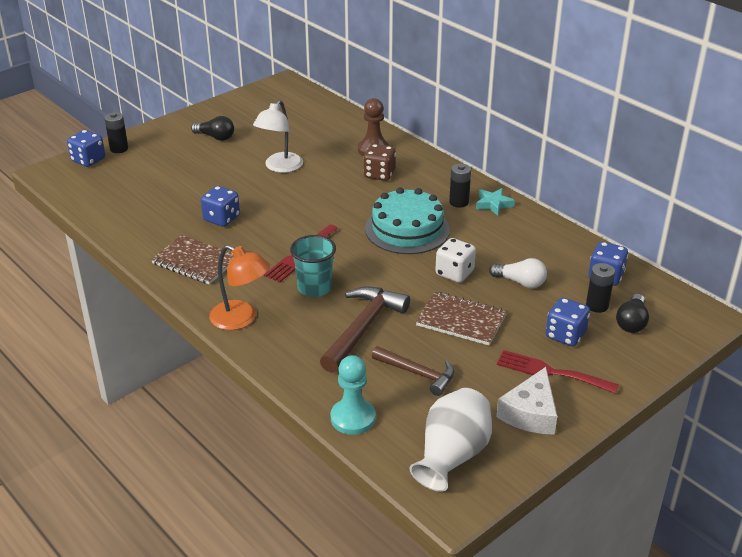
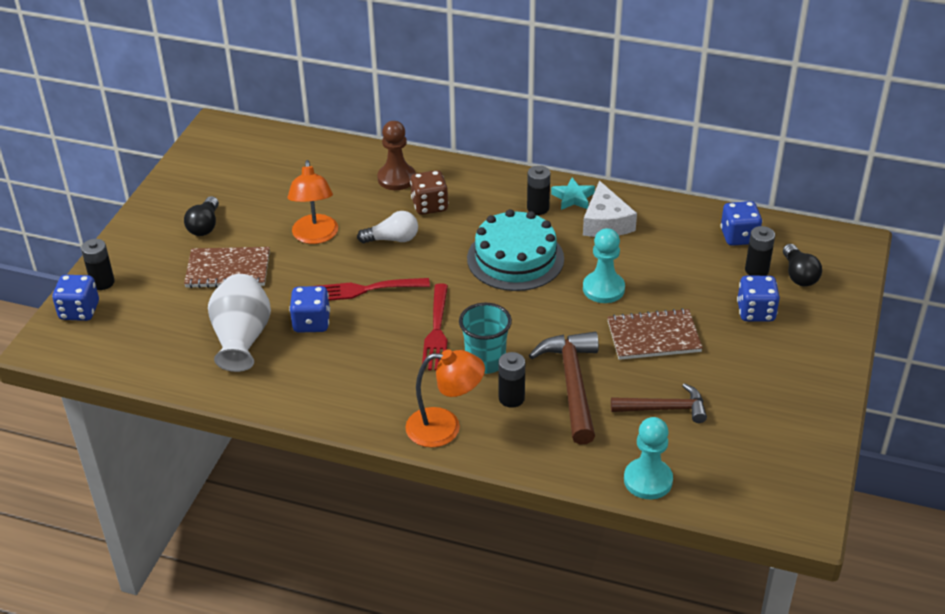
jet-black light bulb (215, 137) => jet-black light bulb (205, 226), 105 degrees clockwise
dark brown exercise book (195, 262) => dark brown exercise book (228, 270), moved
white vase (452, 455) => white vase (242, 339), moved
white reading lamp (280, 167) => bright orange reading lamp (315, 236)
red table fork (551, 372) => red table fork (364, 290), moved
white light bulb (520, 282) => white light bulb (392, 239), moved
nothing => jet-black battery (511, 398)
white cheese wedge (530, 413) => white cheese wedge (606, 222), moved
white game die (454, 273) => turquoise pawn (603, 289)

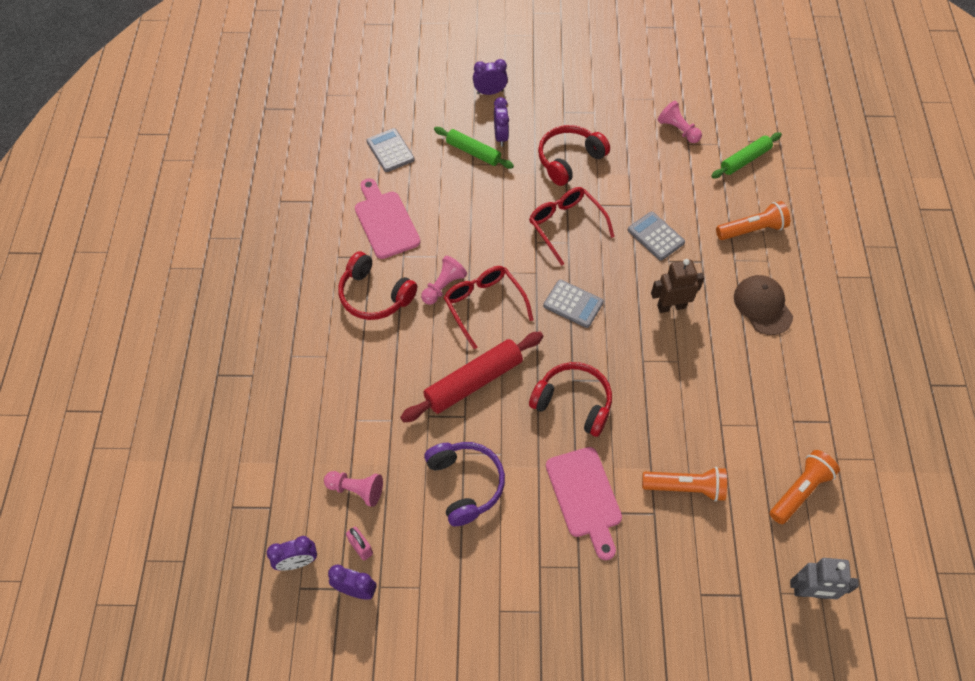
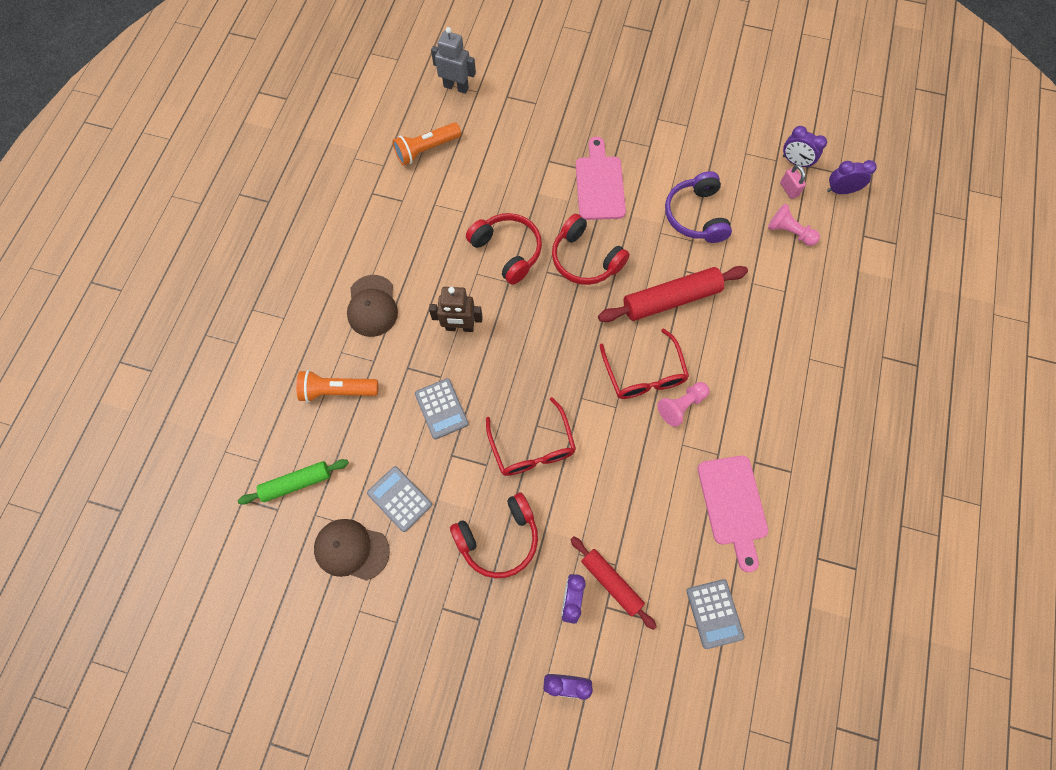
rose-pink pawn (678, 130) => dark brown baseball cap (351, 550)
gray adding machine (573, 304) => gray adding machine (399, 499), moved
red headset (374, 295) => red headset (507, 251), moved
emerald pastry roller (473, 152) => red pastry roller (611, 582)
bright orange torch (685, 487) => nothing

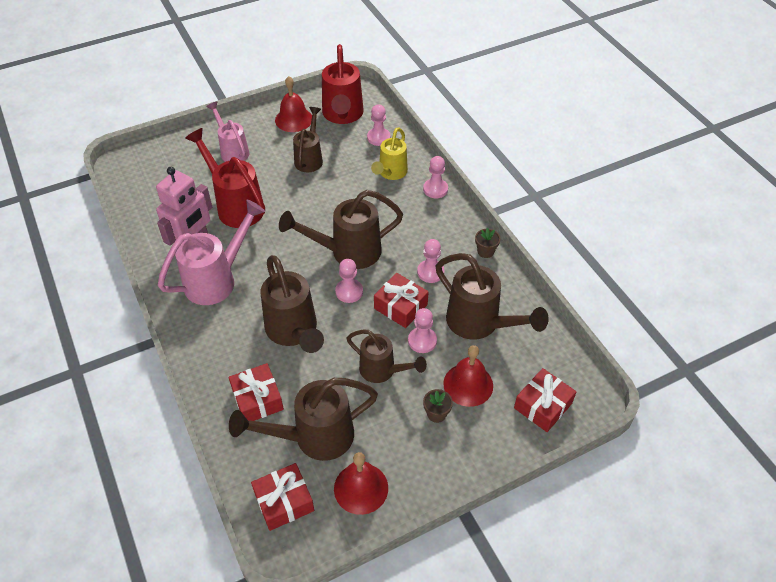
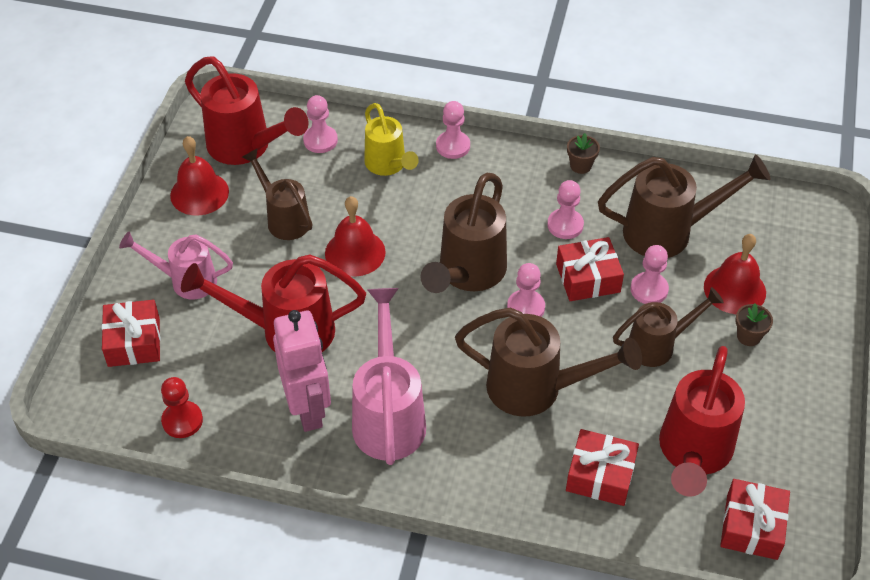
red wrapped gift (542, 405) => red wrapped gift (134, 342), moved
nothing => red pawn (182, 420)
red hand bell (361, 488) => red hand bell (355, 252), moved
dark brown sprinkling can (313, 437) => red sprinkling can (693, 454)

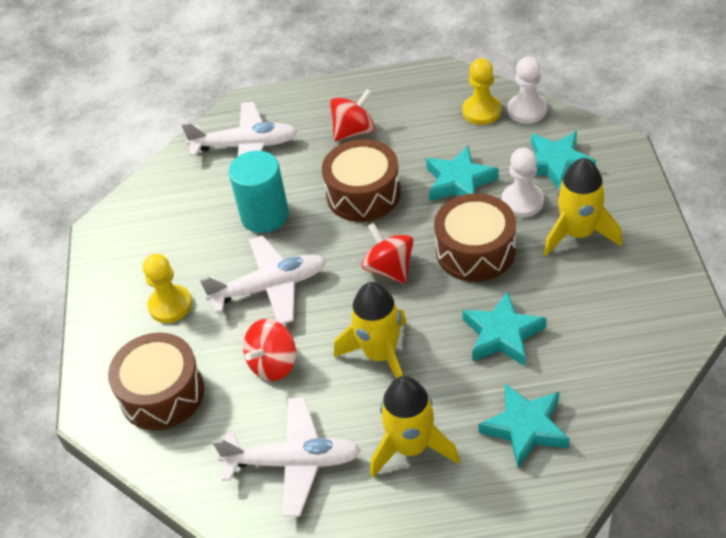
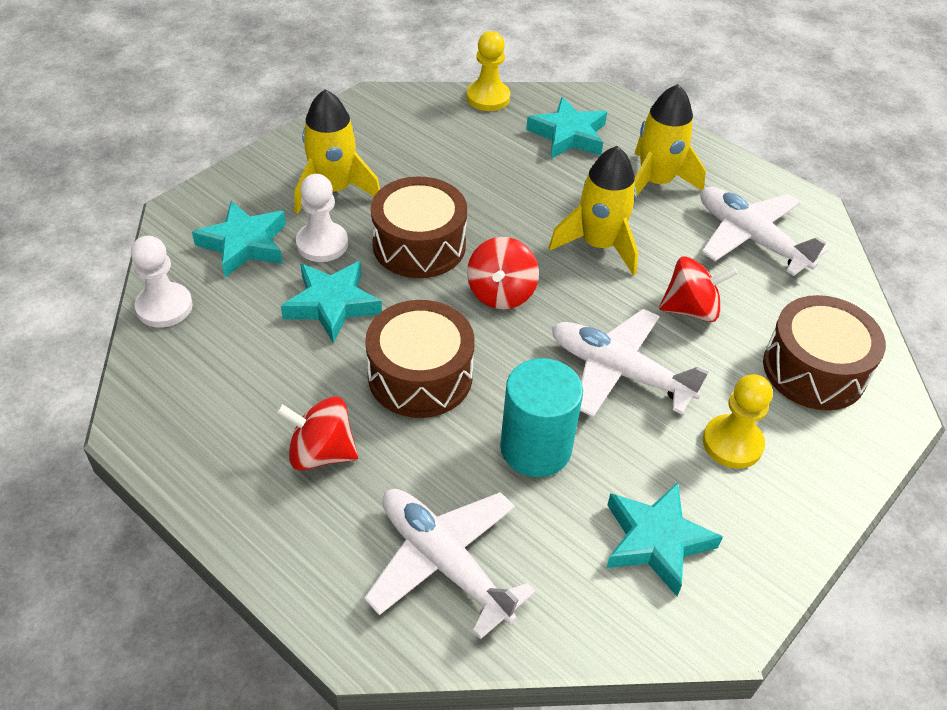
golden pawn (482, 111) => golden pawn (488, 98), moved
turquoise five-pointed star (502, 334) => turquoise five-pointed star (656, 541), moved

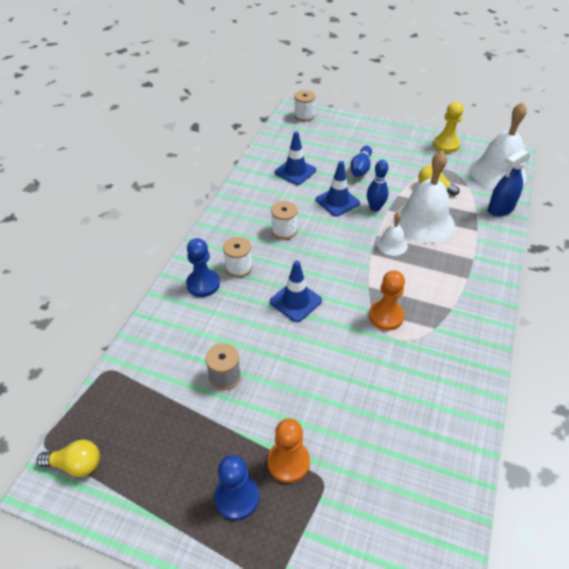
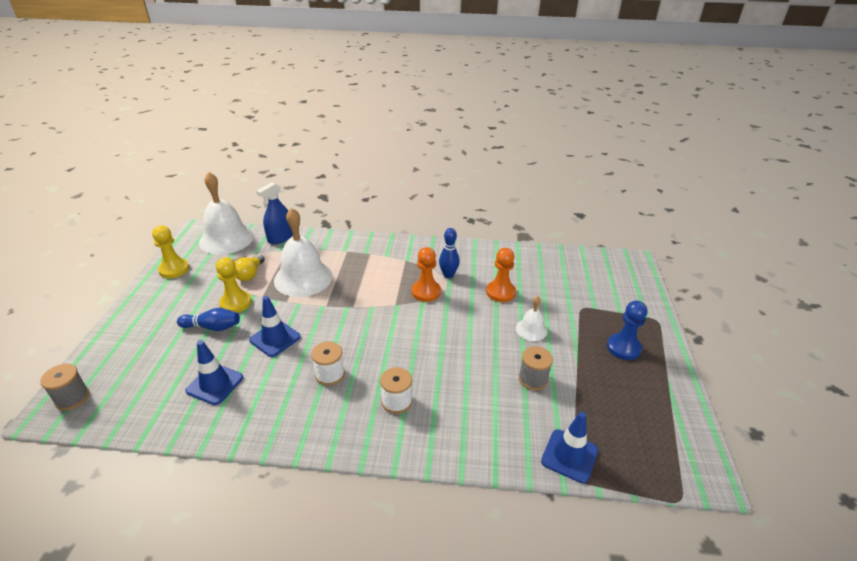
white spool (304, 116) => gray spool (72, 398)
nothing => golden pawn (235, 303)
royal blue spray cleaner (500, 209) => royal blue spray cleaner (280, 238), 90 degrees clockwise
royal blue tenpin (375, 208) => royal blue tenpin (448, 275), moved
bright orange pawn (288, 462) => bright orange pawn (500, 292), moved
white hand bell (392, 244) => white hand bell (531, 329), moved
royal blue road cone (295, 301) => royal blue road cone (569, 456), moved
golden light bulb (76, 464) => nothing
royal blue pawn (203, 284) => nothing

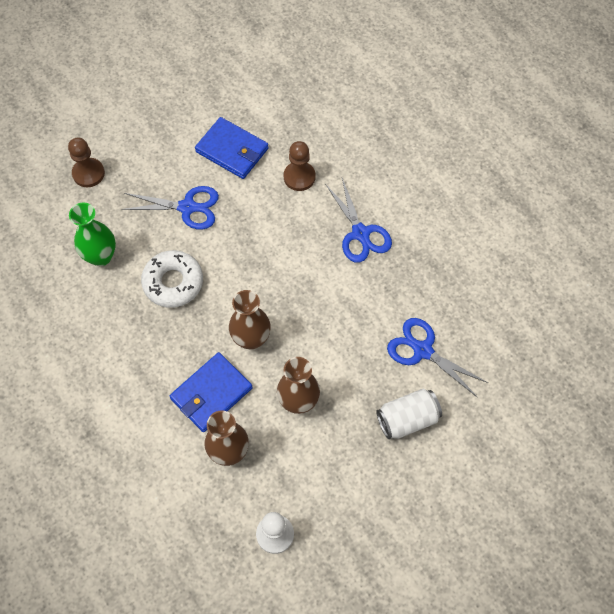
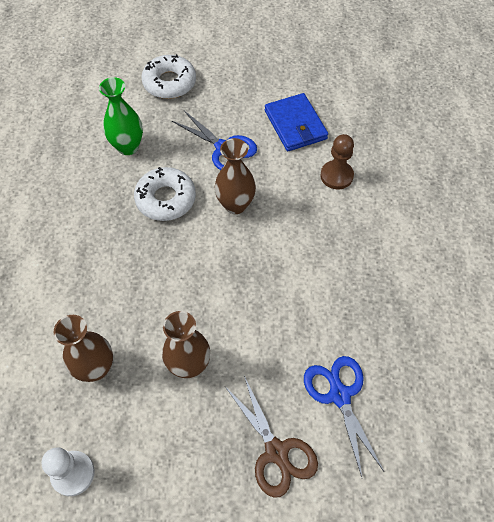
dark brown pawn (88, 173) => white donut (169, 83)
dark brown vase (251, 339) => dark brown vase (235, 205), moved
white tin (407, 419) => dark brown pair of scissors (276, 451)
royal blue billfold (211, 393) => nothing
royal blue pair of scissors (360, 233) => nothing

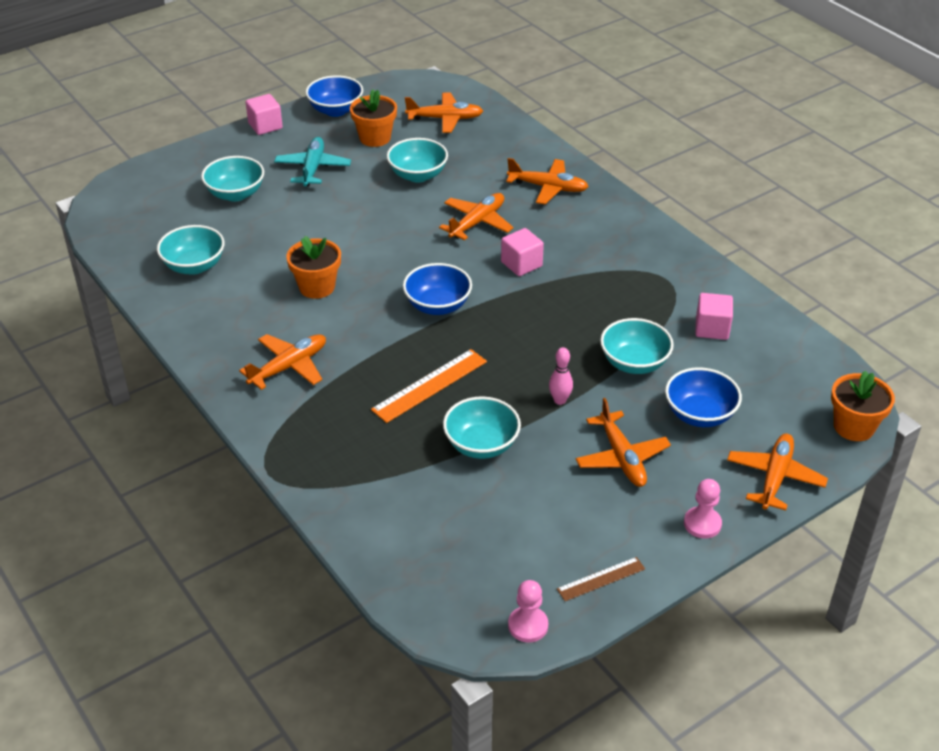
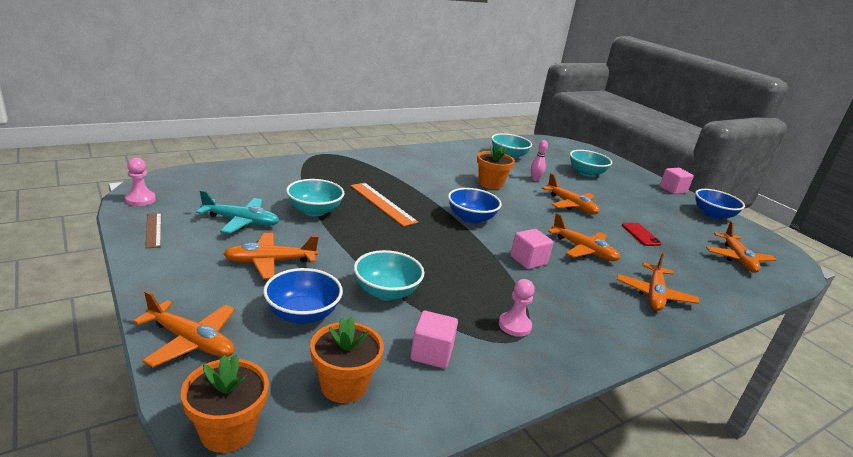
turquoise plane (313, 168) => turquoise plane (241, 221), moved
bright orange potted plant (375, 138) => bright orange potted plant (344, 385), moved
rose-pink pawn (702, 524) => rose-pink pawn (514, 325), moved
rose-pink tenpin (559, 400) => rose-pink tenpin (535, 179), moved
bright orange plane (289, 367) => bright orange plane (571, 205), moved
turquoise bowl (418, 175) => red mobile phone (641, 234)

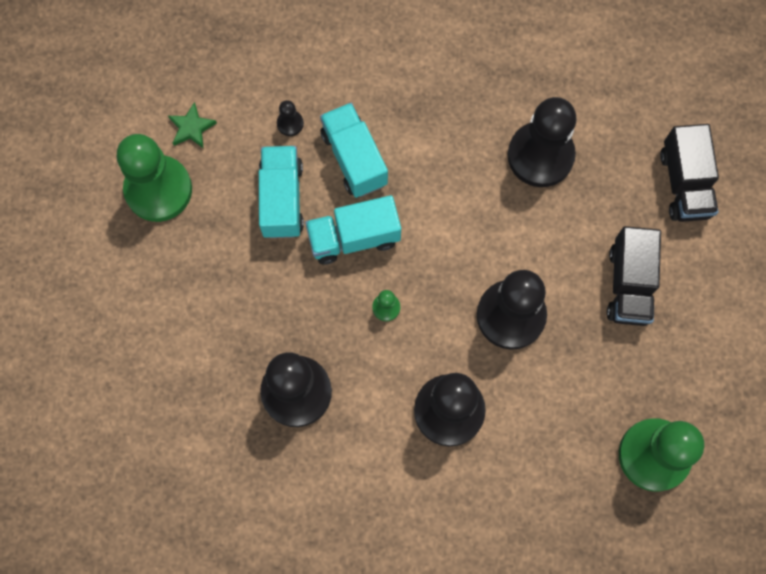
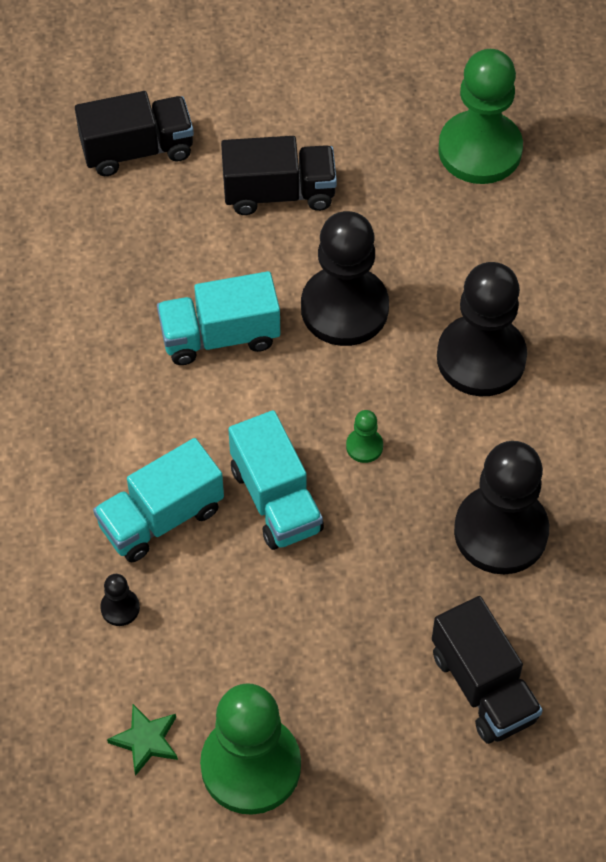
turquoise truck (282, 199) => turquoise truck (220, 336), moved
nothing => jet-black truck (483, 686)
jet-black pawn (540, 156) => nothing

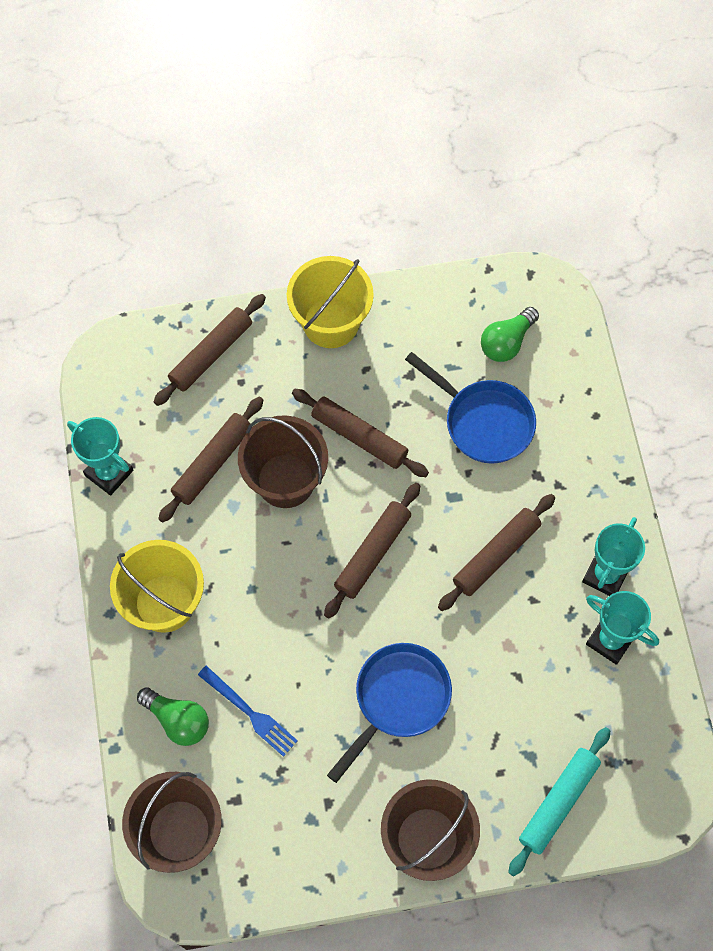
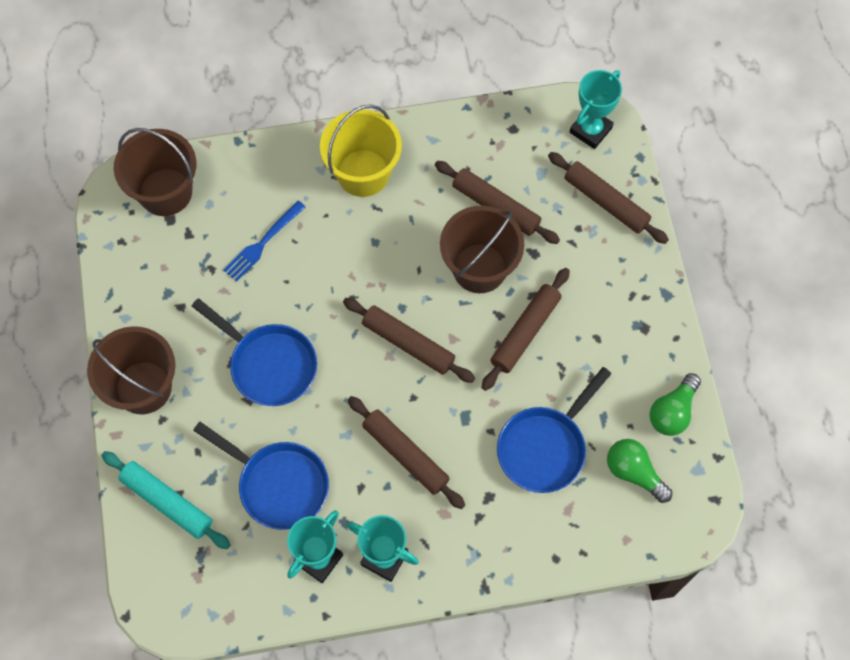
nothing => royal blue skillet (278, 484)
turquoise prize cup (109, 473) => turquoise prize cup (590, 130), moved
emerald light bulb (178, 720) => emerald light bulb (672, 412), moved
golden sand bucket (331, 323) => nothing

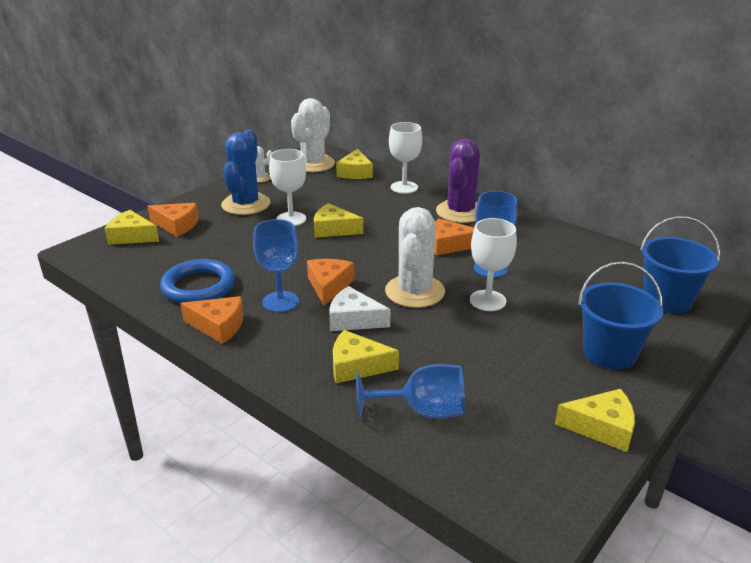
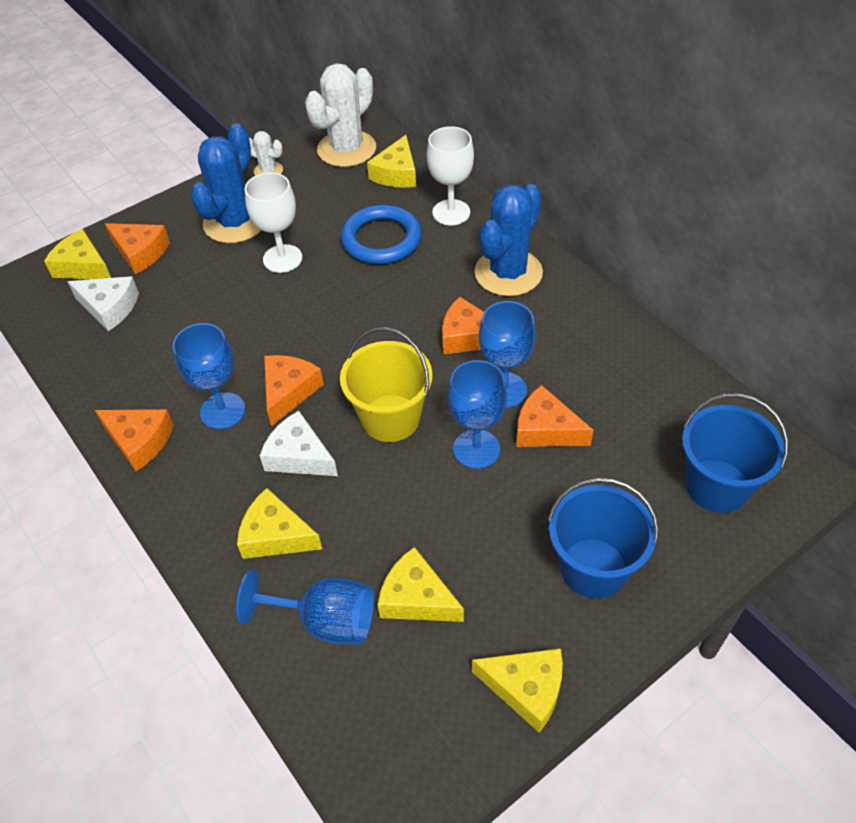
nothing => white cheese wedge (109, 307)
white cactus (415, 291) => golden sand bucket (390, 418)
royal blue torus (198, 286) => royal blue torus (381, 239), moved
golden cheese wedge (333, 229) => golden cheese wedge (416, 598), moved
white chalice (487, 300) => royal blue chalice (476, 449)
purple cactus (460, 212) => royal blue cactus (508, 273)
nothing => bright orange cheese wedge (546, 429)

